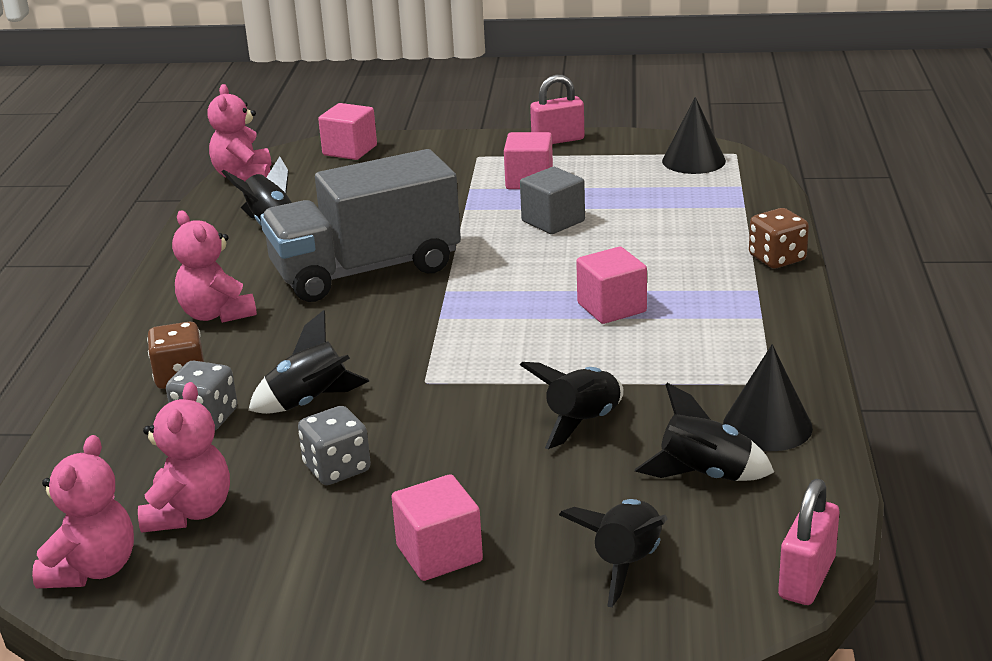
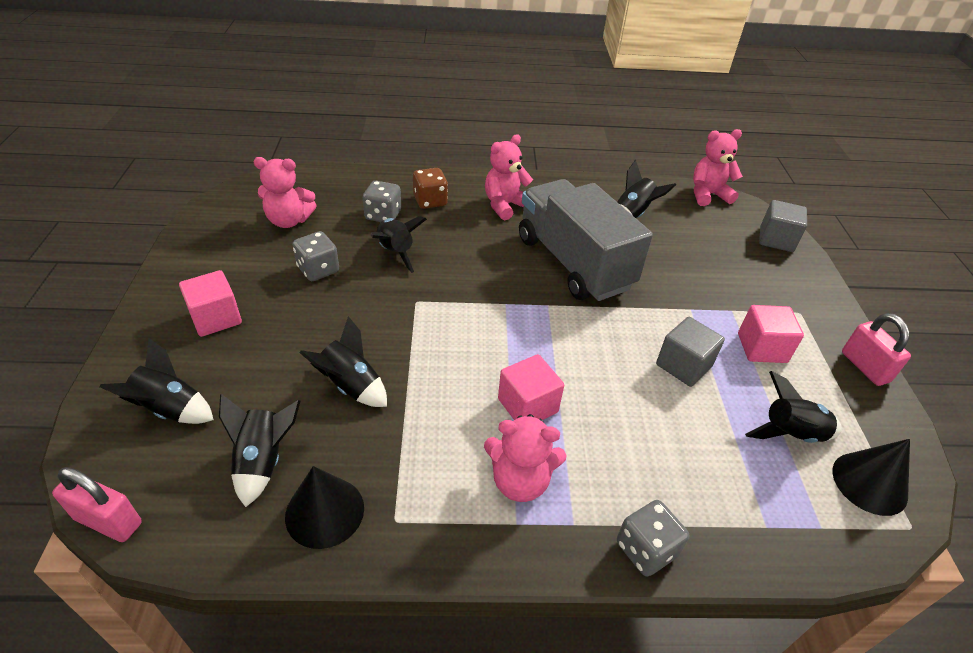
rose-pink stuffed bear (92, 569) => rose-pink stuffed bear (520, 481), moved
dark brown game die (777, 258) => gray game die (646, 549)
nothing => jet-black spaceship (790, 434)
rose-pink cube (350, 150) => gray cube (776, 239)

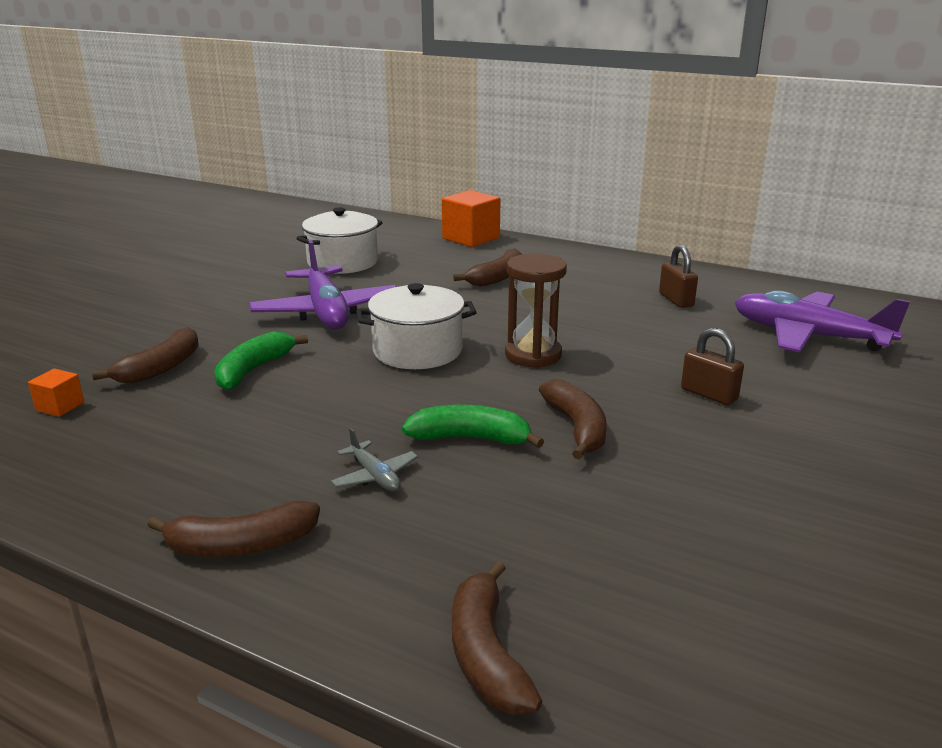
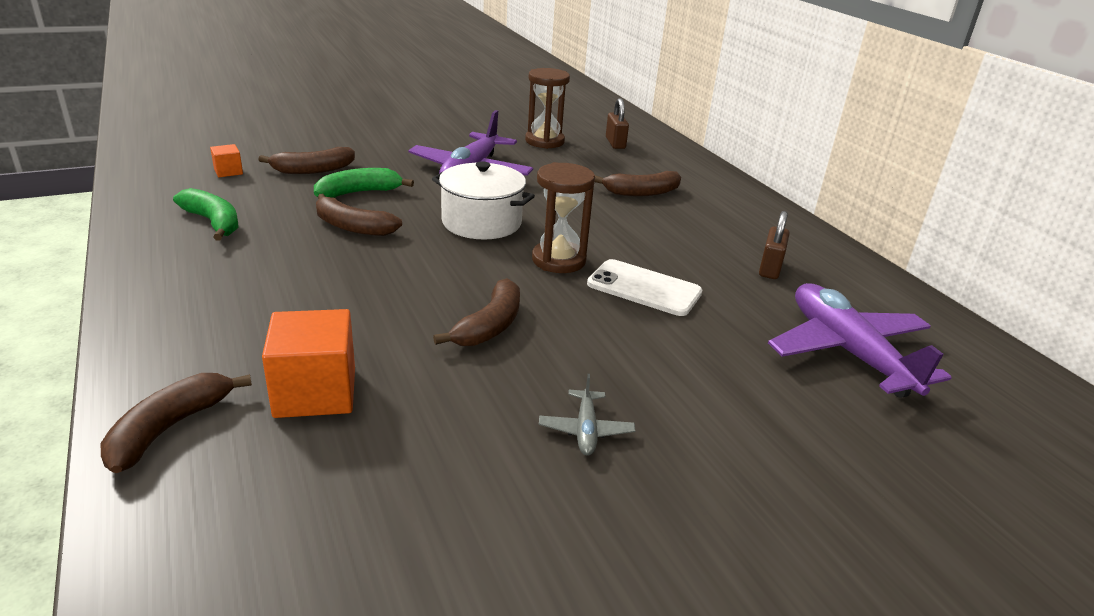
emerald banana (470, 438) => emerald banana (213, 222), moved
bright orange cube (471, 238) => bright orange cube (315, 392), moved
dark brown banana (241, 545) => dark brown banana (352, 227), moved
white stockpot (342, 262) => dark brown sandglass (544, 141)
gray plane (375, 476) => gray plane (586, 430), moved
nothing => white mobile phone (644, 288)
dark brown lock (709, 394) => dark brown lock (615, 143), moved

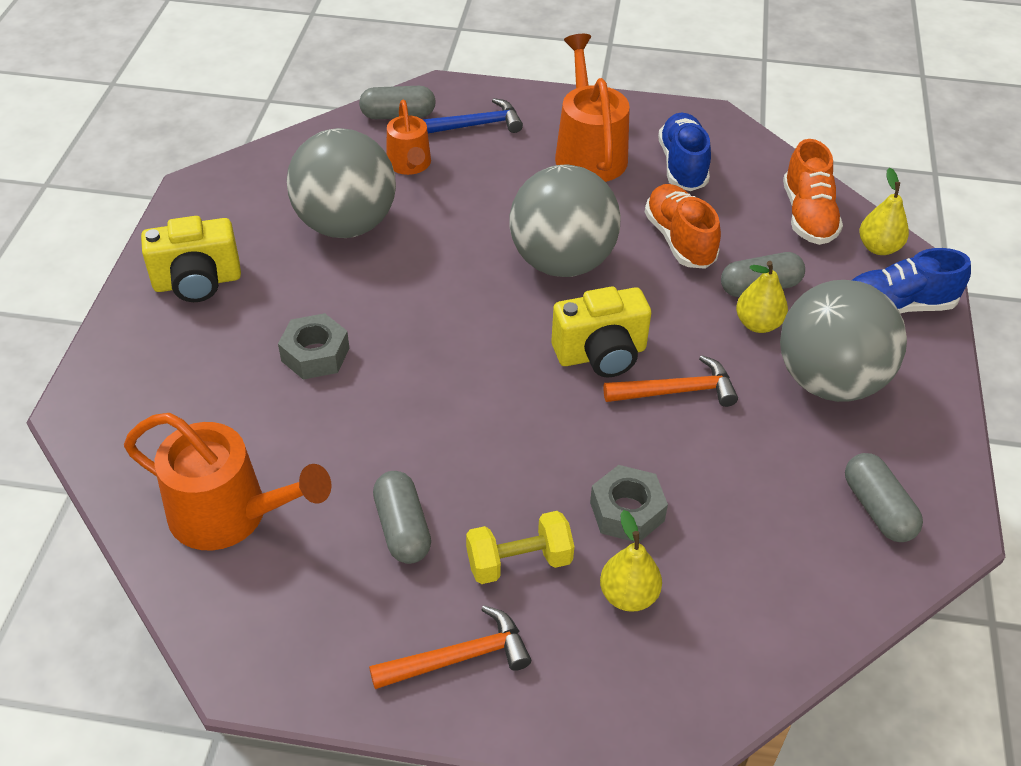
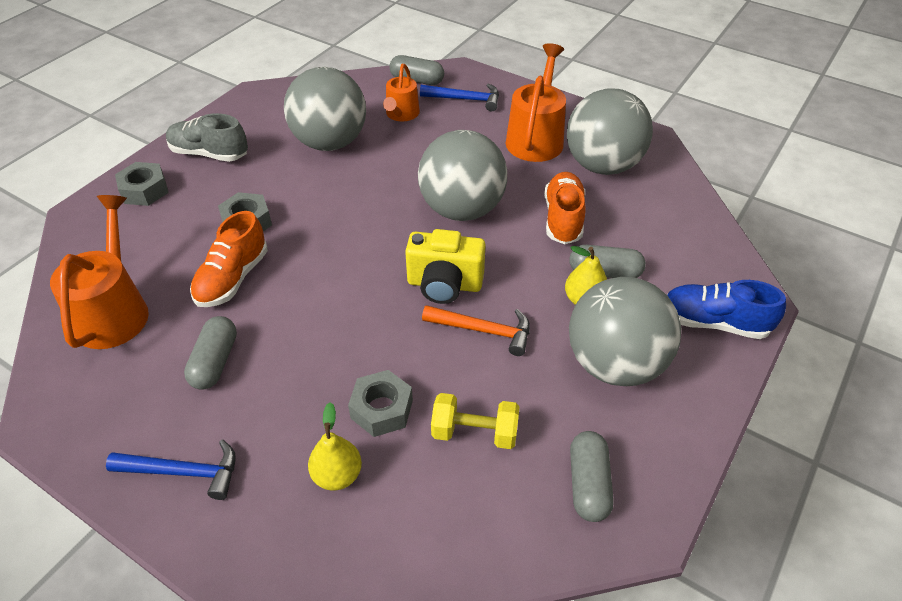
bright orange sprinkling can (229, 514) => bright orange sprinkling can (114, 311), 135 degrees counterclockwise
bright orange claw hammer (459, 657) => royal blue claw hammer (184, 472)
nothing => gray hexagon nut (144, 190)
golden photo camera (197, 282) => gray shoe (209, 154)
bright orange shoe (808, 216) => bright orange shoe (233, 278), moved
golden hand weight (519, 562) => golden hand weight (474, 433), moved
royal blue shoe (682, 166) => gray ball (602, 165)
golden toy pear (878, 247) => nothing

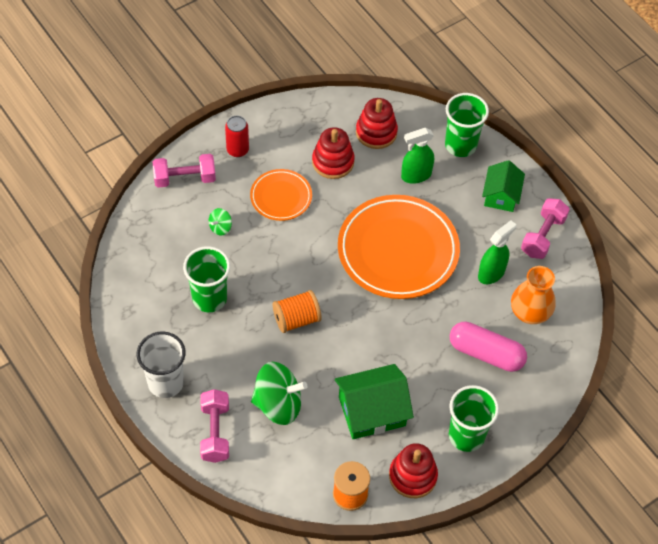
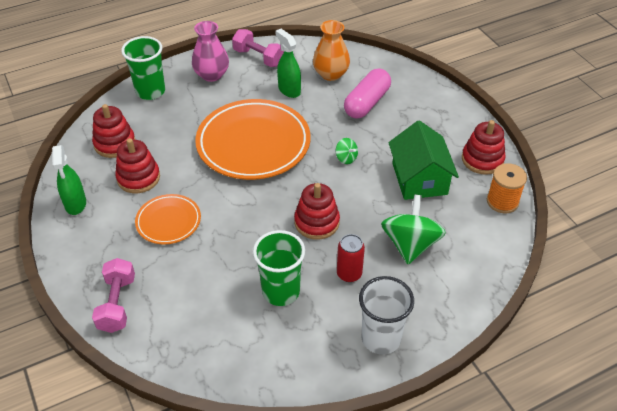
emerald spray cleaner (416, 175) => emerald spray cleaner (75, 204), moved
emerald cottage (501, 195) => rose-pink vase (212, 75)
bright orange spool (296, 319) => red stacking rings (317, 222)
emerald toy top (220, 227) => emerald toy top (346, 158), moved
red tin (237, 150) => red tin (349, 274), moved
rose-pink hand weight (215, 432) => nothing
emerald cup (466, 436) => nothing

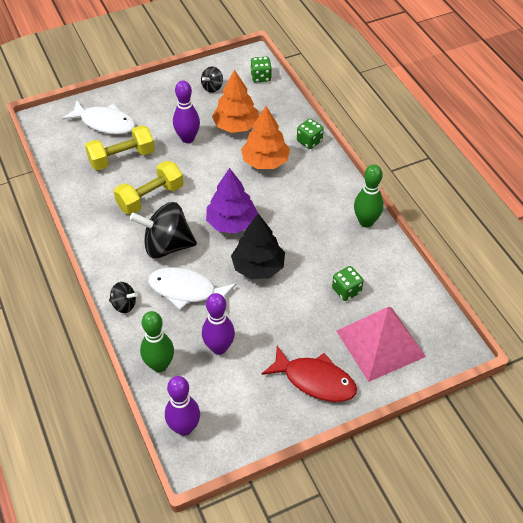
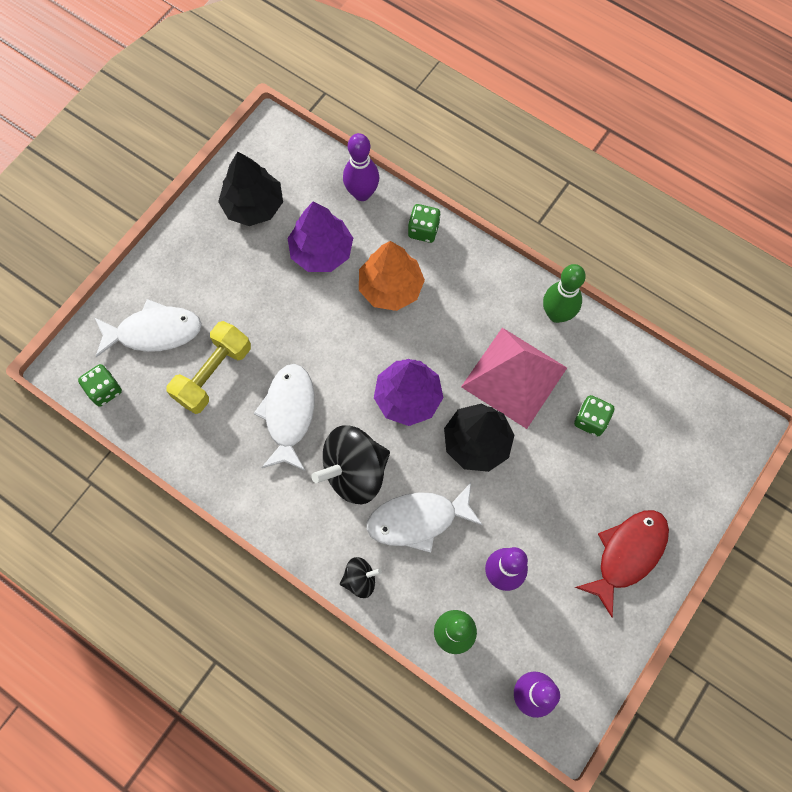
emerald game die (261, 77) => emerald game die (104, 390), moved
jet-black toy top (212, 87) => jet-black fir tree (253, 205)
golden hand weight (150, 197) => white toy fish (289, 414)
bright orange fir tree (236, 126) => purple fir tree (321, 251)
purple tenpin (187, 138) => purple tenpin (362, 193), moved
rose-pink pyramid (380, 343) => rose-pink pyramid (514, 377), moved
red toy fish (315, 380) => red toy fish (627, 554), 45 degrees counterclockwise

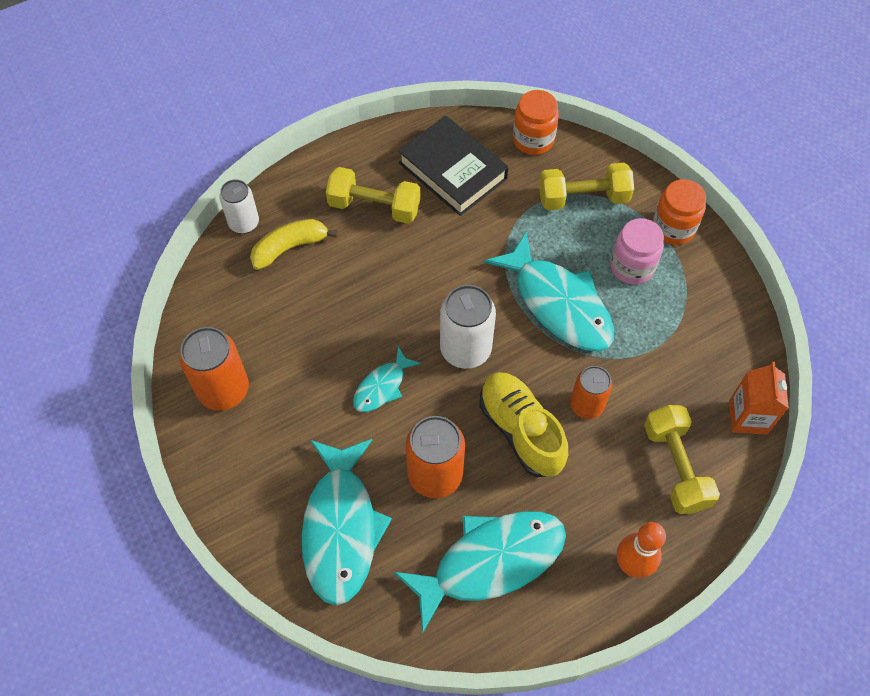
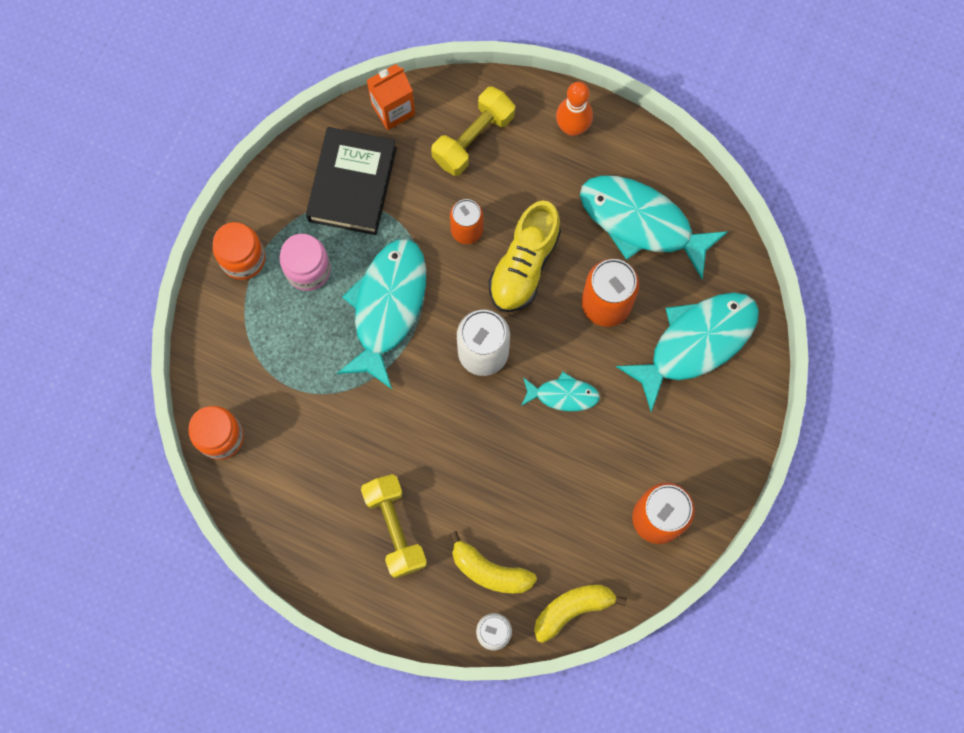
jet-black book (453, 171) => jet-black book (352, 184), moved
nothing => golden banana (572, 609)
golden hand weight (583, 198) => nothing

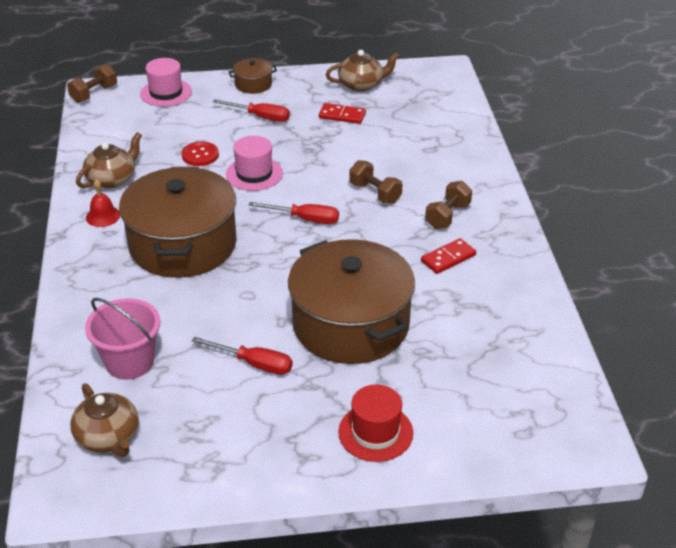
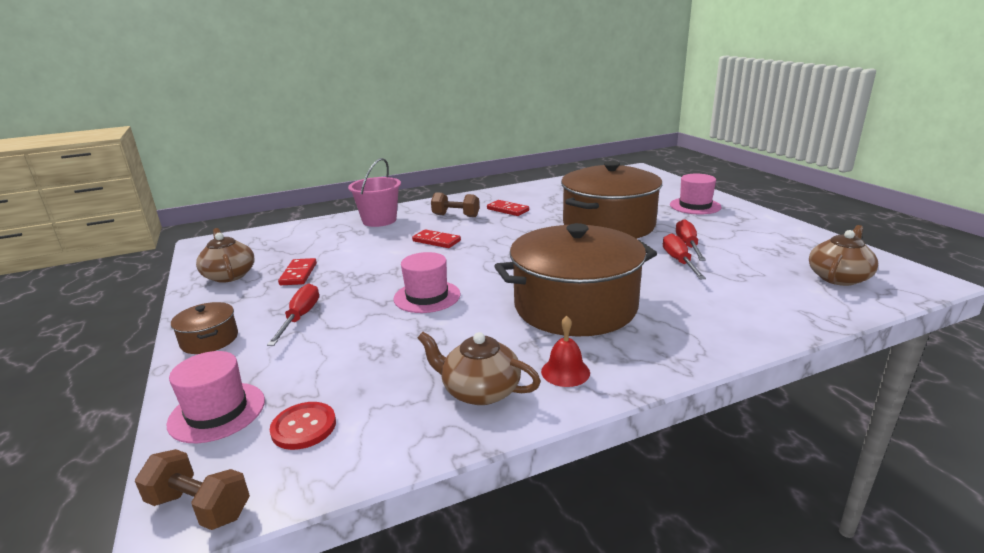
red sewing button (200, 155) => red sewing button (304, 427), moved
rose-pink sand bucket (129, 362) => rose-pink sand bucket (379, 220), moved
dark brown hand weight (375, 193) => red domino piece (436, 241)
red flat screwdriver (305, 219) => red flat screwdriver (679, 261), moved
red hat (375, 432) => rose-pink hat (695, 206)

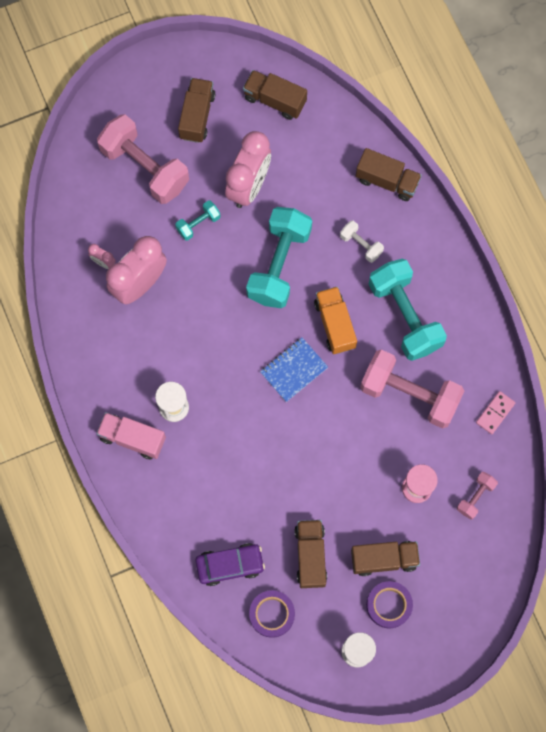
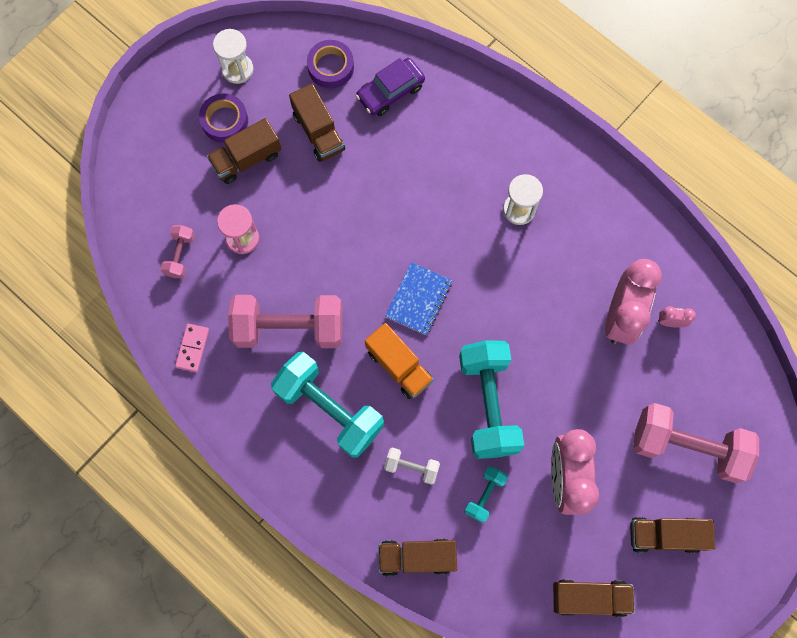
turquoise hand weight (198, 224) => turquoise hand weight (485, 495), moved
dark brown truck (197, 116) => dark brown truck (665, 535), 105 degrees clockwise
rose-pink truck (132, 438) => nothing

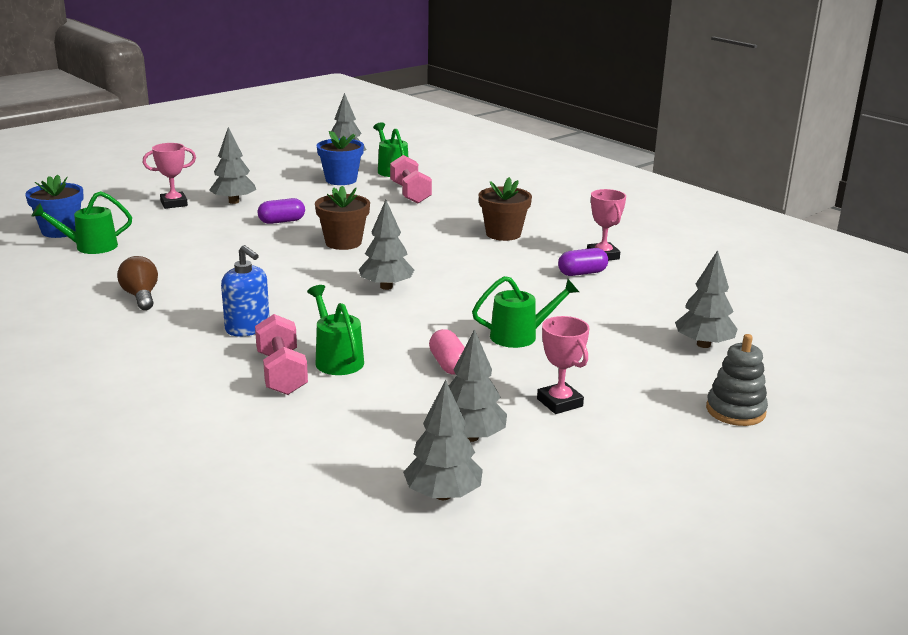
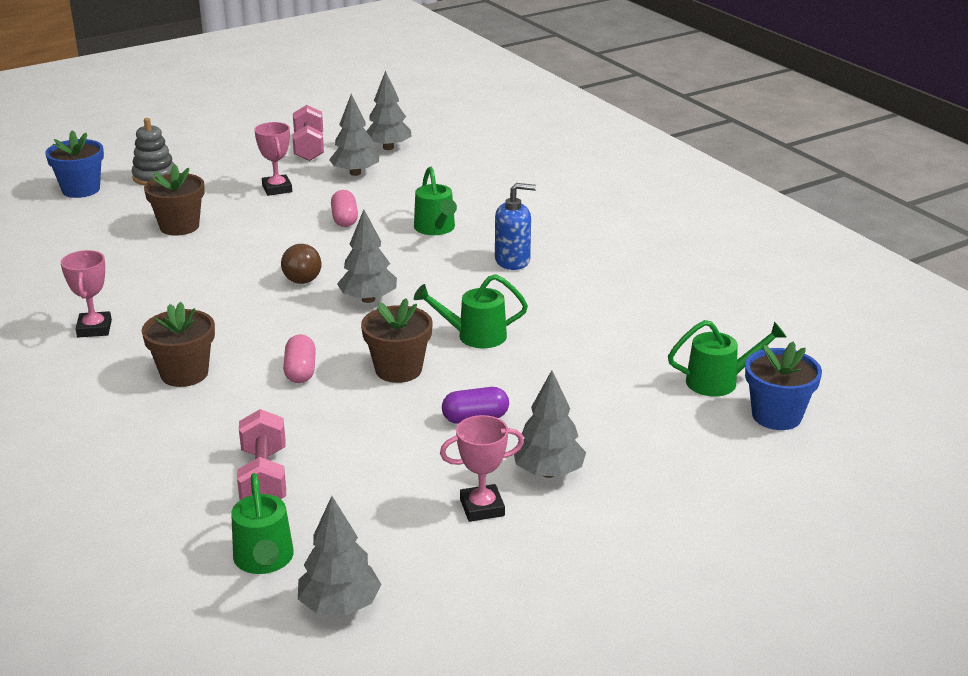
royal blue potted plant (341, 180) => royal blue potted plant (81, 189), moved
nothing => dark brown potted plant (179, 226)
dark brown light bulb (141, 296) => dark brown light bulb (301, 277), moved
nothing => rose-pink pill shape (300, 371)
rose-pink hand weight (281, 373) => rose-pink hand weight (309, 148), moved
emerald sprinkling can (521, 336) => emerald sprinkling can (474, 336), moved
rose-pink prize cup (174, 203) => rose-pink prize cup (482, 507), moved
royal blue soap pump (248, 328) => royal blue soap pump (512, 261), 120 degrees clockwise
purple pill shape (582, 273) => nothing
gray fir tree (703, 344) => nothing

